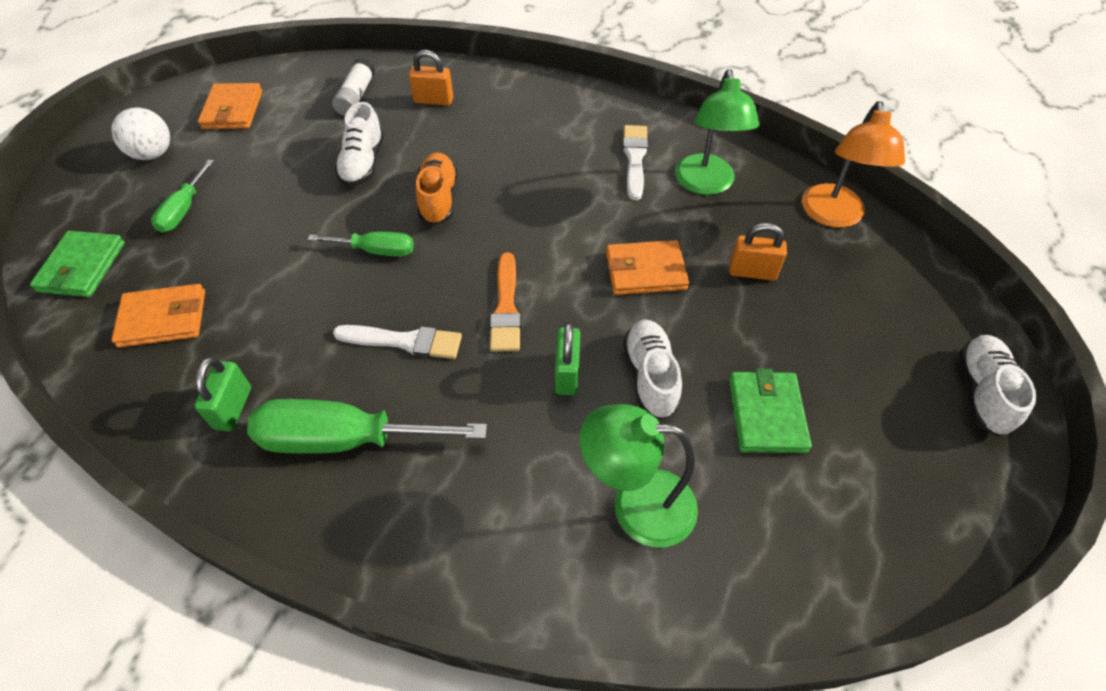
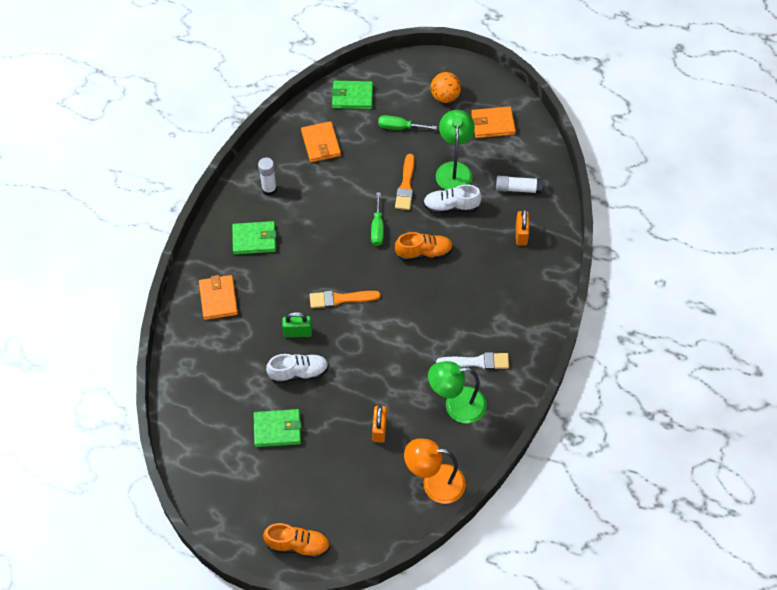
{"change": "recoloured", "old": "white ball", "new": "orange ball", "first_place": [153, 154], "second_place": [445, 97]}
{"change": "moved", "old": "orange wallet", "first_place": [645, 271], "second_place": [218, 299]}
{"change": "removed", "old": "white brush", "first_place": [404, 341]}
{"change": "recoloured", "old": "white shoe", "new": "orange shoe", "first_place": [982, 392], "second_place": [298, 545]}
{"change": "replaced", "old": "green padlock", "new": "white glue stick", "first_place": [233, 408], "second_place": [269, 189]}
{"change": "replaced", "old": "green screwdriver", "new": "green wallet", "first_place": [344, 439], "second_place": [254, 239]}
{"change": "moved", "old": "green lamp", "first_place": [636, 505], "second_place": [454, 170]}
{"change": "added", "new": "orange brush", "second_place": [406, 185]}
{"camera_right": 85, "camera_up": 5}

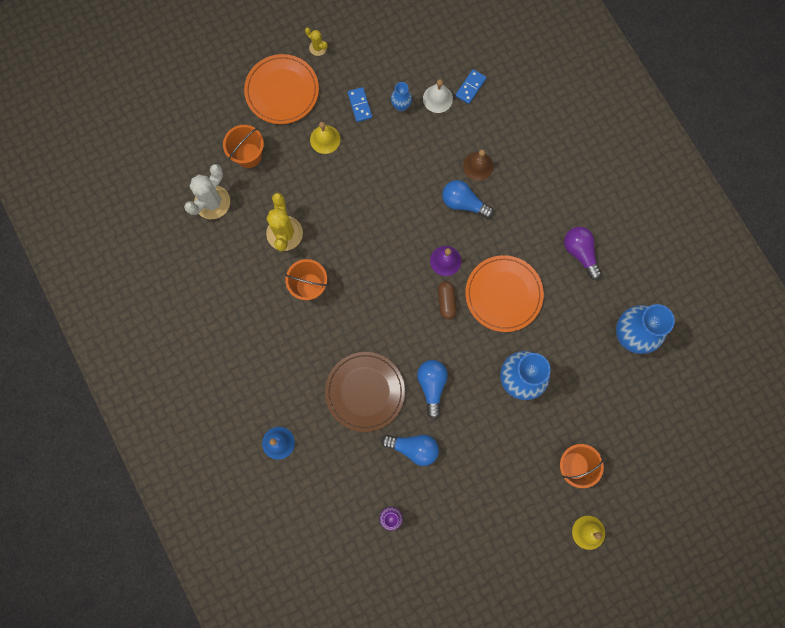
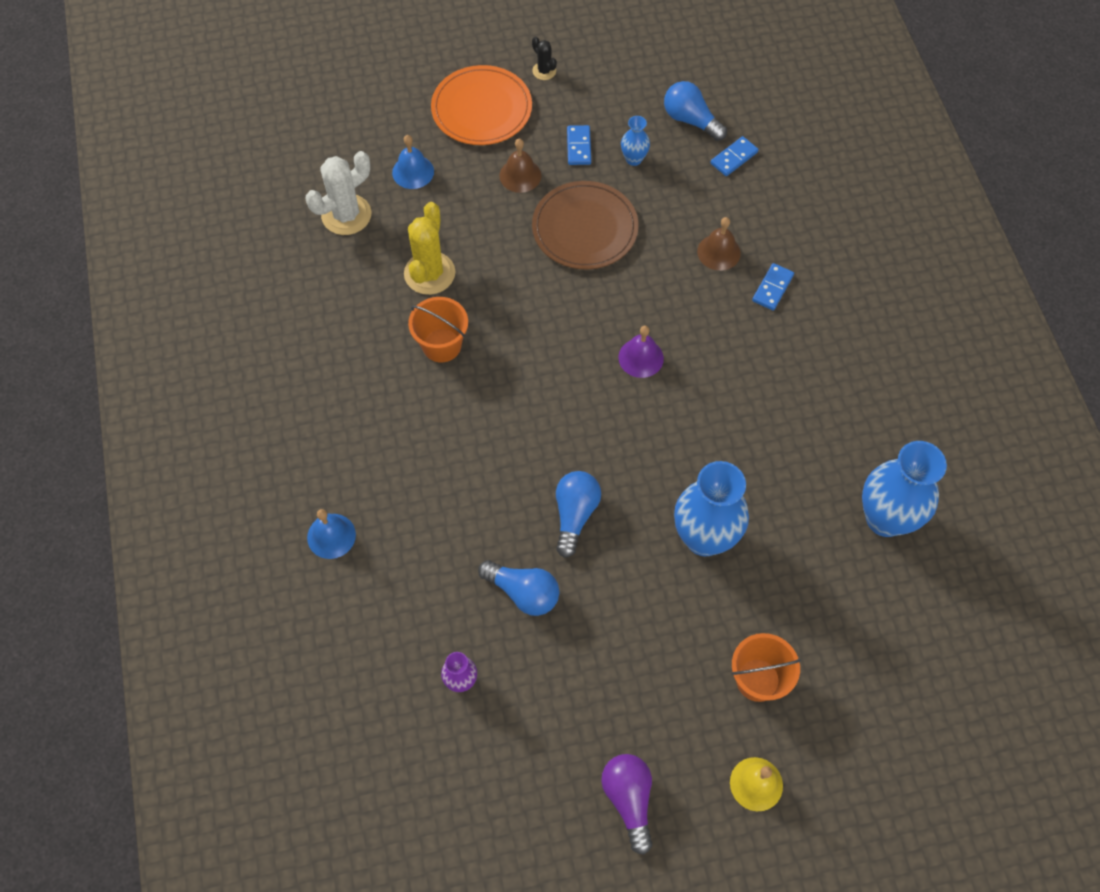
{"change": "recoloured", "old": "yellow cactus", "new": "black cactus", "first_place": [318, 47], "second_place": [544, 71]}
{"change": "removed", "old": "white bell", "first_place": [437, 98]}
{"change": "recoloured", "old": "yellow bell", "new": "brown bell", "first_place": [325, 139], "second_place": [520, 175]}
{"change": "replaced", "old": "orange bucket", "new": "blue bell", "first_place": [248, 155], "second_place": [413, 172]}
{"change": "moved", "old": "blue light bulb", "first_place": [463, 203], "second_place": [691, 120]}
{"change": "moved", "old": "purple light bulb", "first_place": [580, 253], "second_place": [629, 800]}
{"change": "removed", "old": "orange plate", "first_place": [503, 294]}
{"change": "removed", "old": "brown capsule", "first_place": [446, 301]}
{"change": "moved", "old": "brown plate", "first_place": [365, 392], "second_place": [585, 228]}
{"change": "added", "new": "blue domino", "second_place": [772, 288]}
{"camera_right": 15, "camera_up": -15}

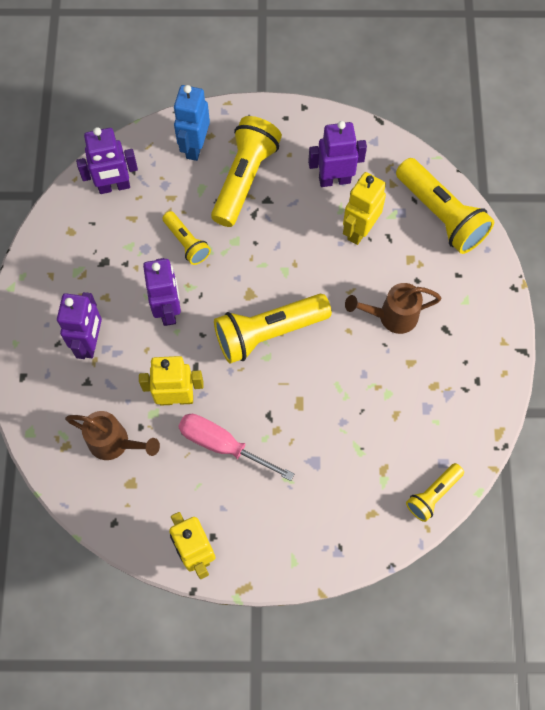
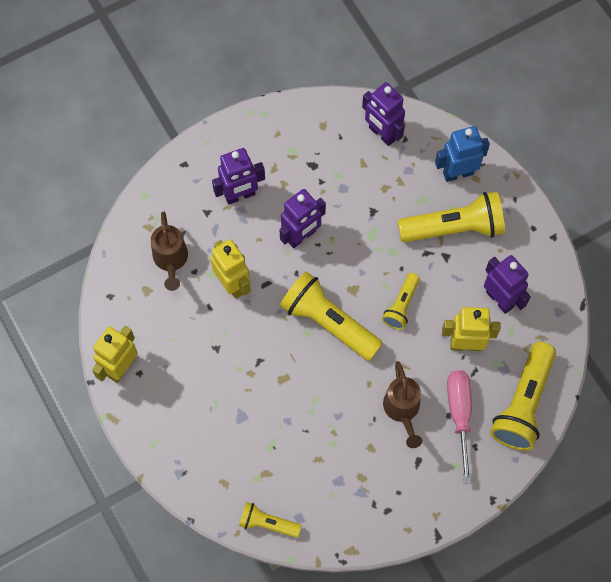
{"change": "moved", "old": "yellow flashlight", "first_place": [186, 243], "second_place": [401, 305]}
{"change": "turned", "old": "brown watering can", "first_place": [391, 316], "second_place": [402, 411], "degrees": -150}
{"change": "moved", "old": "pink screwdriver", "first_place": [223, 445], "second_place": [459, 415]}
{"camera_right": 60, "camera_up": 0}

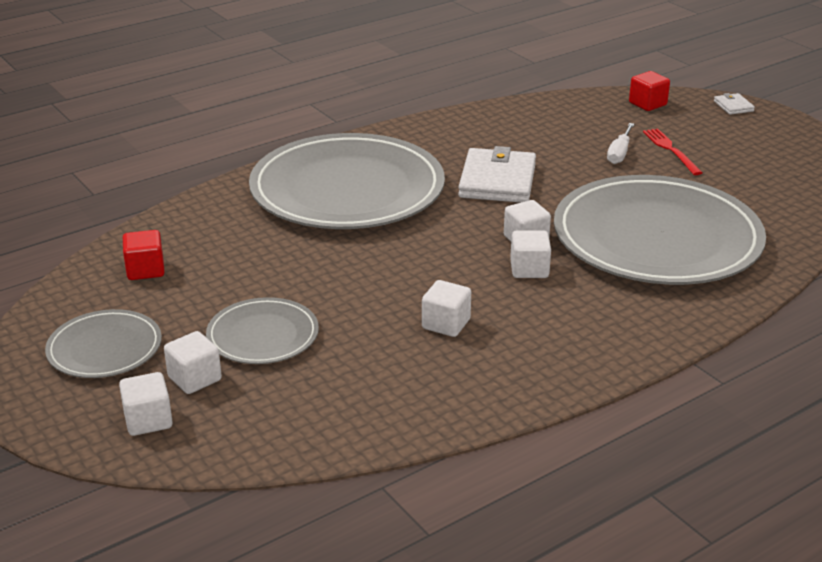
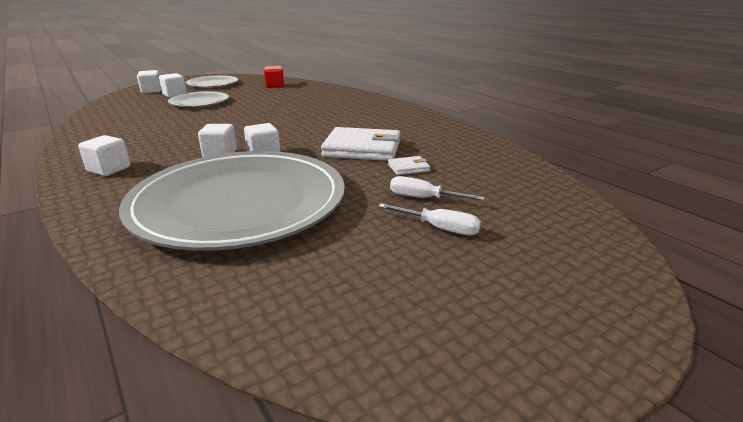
{"change": "removed", "old": "red cube", "first_place": [647, 104]}
{"change": "moved", "old": "white wallet", "first_place": [733, 106], "second_place": [408, 168]}
{"change": "replaced", "old": "red fork", "new": "white screwdriver", "first_place": [671, 150], "second_place": [439, 228]}
{"change": "removed", "old": "grey plate", "first_place": [347, 189]}
{"change": "moved", "old": "white cube", "first_place": [446, 324], "second_place": [109, 169]}
{"camera_right": 90, "camera_up": -5}

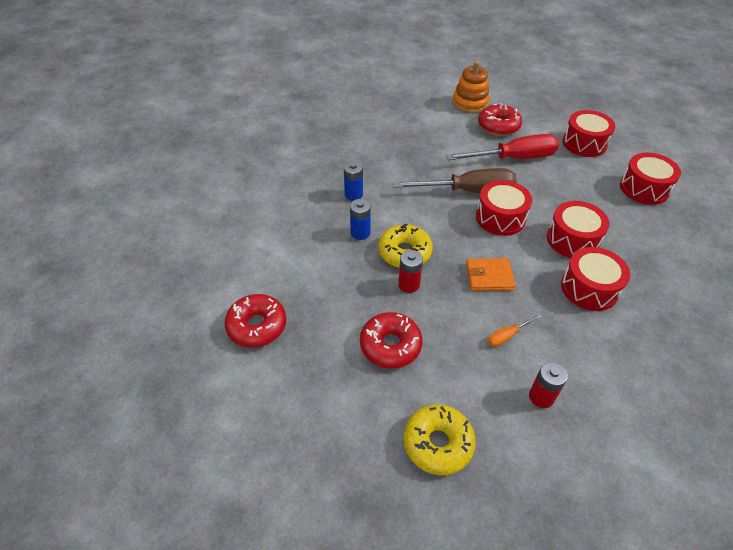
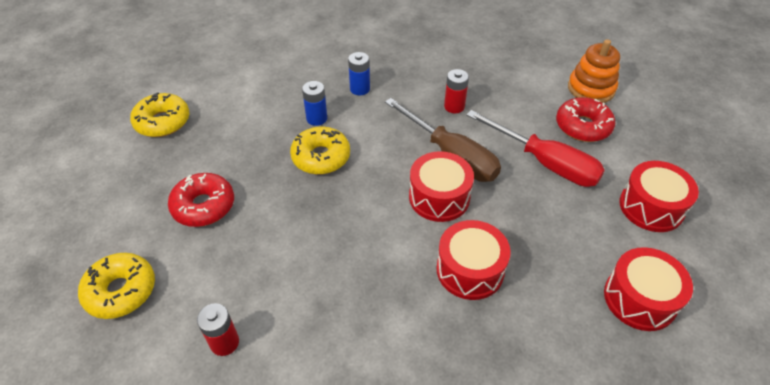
{"change": "removed", "old": "red drum", "first_place": [589, 288]}
{"change": "moved", "old": "red battery", "first_place": [409, 284], "second_place": [454, 106]}
{"change": "removed", "old": "orange wallet", "first_place": [489, 276]}
{"change": "recoloured", "old": "red donut", "new": "yellow donut", "first_place": [257, 326], "second_place": [162, 122]}
{"change": "removed", "old": "orange screwdriver", "first_place": [507, 336]}
{"camera_right": 50, "camera_up": 0}

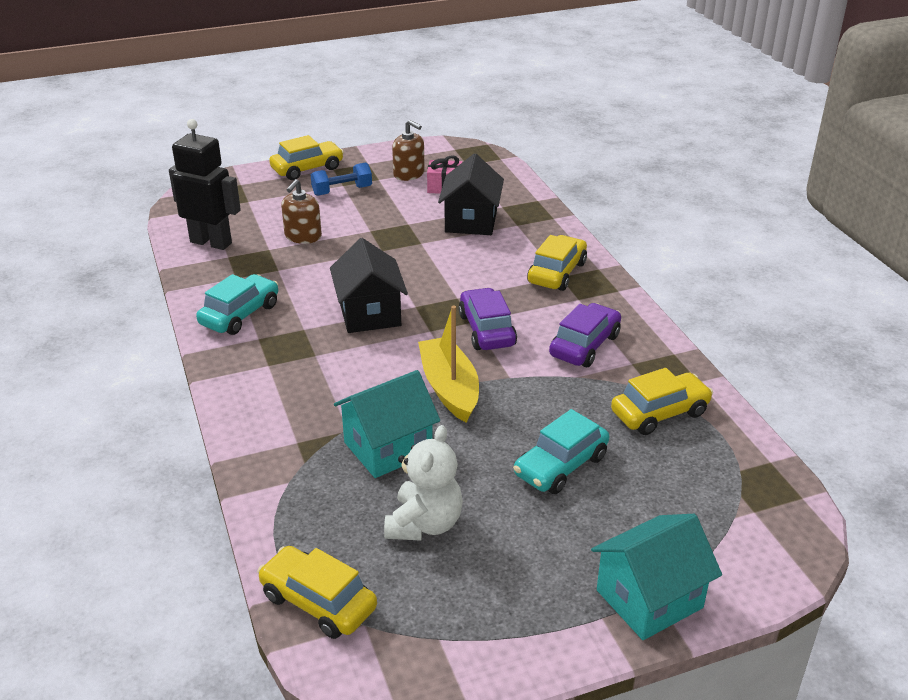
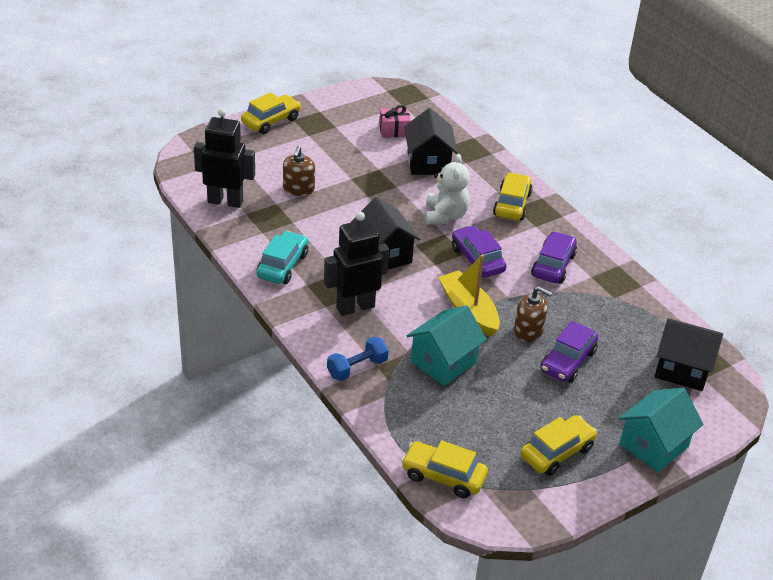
{"change": "moved", "old": "brown soap dispenser", "first_place": [409, 174], "second_place": [528, 331]}
{"change": "moved", "old": "blue dumbbell", "first_place": [342, 191], "second_place": [357, 368]}
{"change": "moved", "old": "yellow car", "first_place": [659, 413], "second_place": [557, 452]}
{"change": "recoloured", "old": "turquoise car", "new": "purple car", "first_place": [561, 466], "second_place": [567, 361]}
{"change": "moved", "old": "white teddy bear", "first_place": [424, 524], "second_place": [445, 216]}
{"change": "added", "new": "black robot", "second_place": [355, 307]}
{"change": "added", "new": "black house", "second_place": [682, 369]}
{"camera_right": -15, "camera_up": 5}

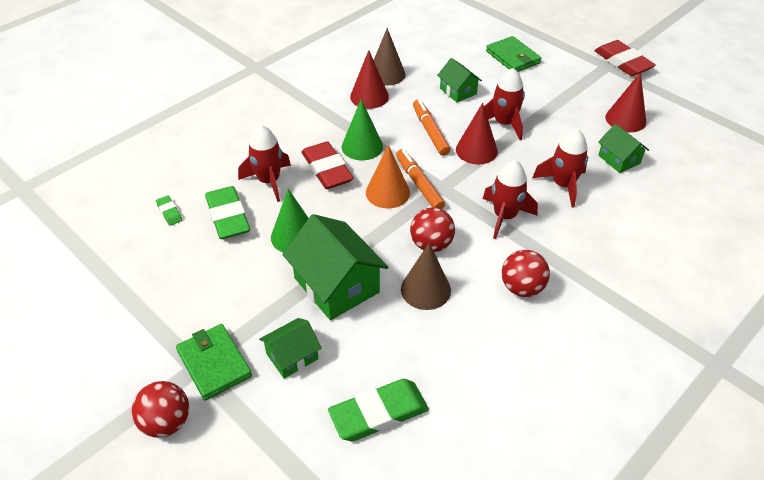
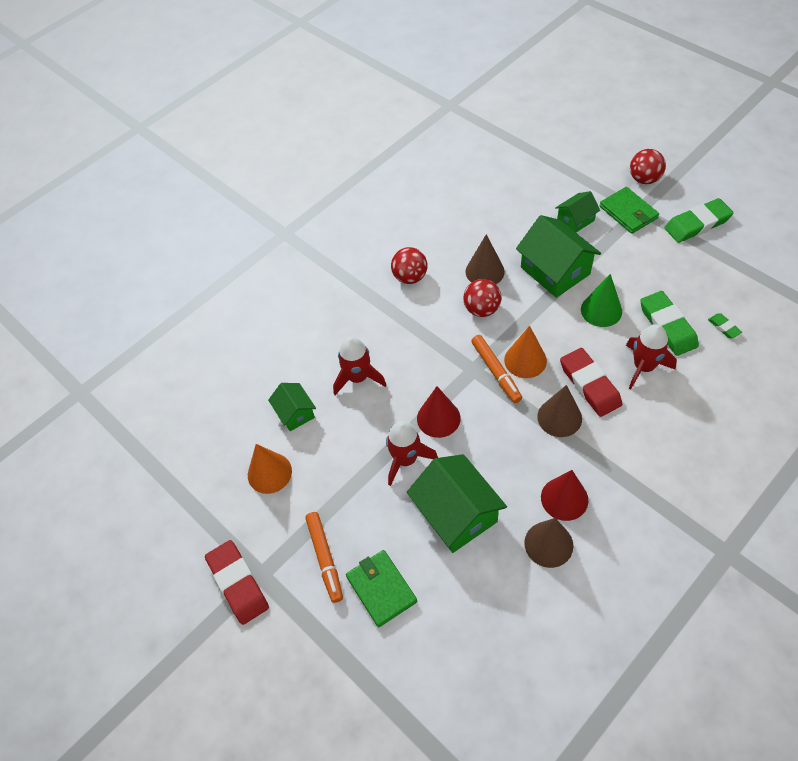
{"change": "resized", "old": "green house", "first_place": [458, 91], "second_place": [456, 513], "factor": 1.8}
{"change": "recoloured", "old": "red cone", "new": "orange cone", "first_place": [625, 119], "second_place": [269, 473]}
{"change": "recoloured", "old": "green cone", "new": "brown cone", "first_place": [362, 146], "second_place": [559, 417]}
{"change": "moved", "old": "orange marker", "first_place": [430, 131], "second_place": [325, 558]}
{"change": "removed", "old": "red rocket", "first_place": [504, 216]}
{"change": "moved", "old": "green eraser", "first_place": [378, 413], "second_place": [697, 224]}
{"camera_right": -175, "camera_up": 10}

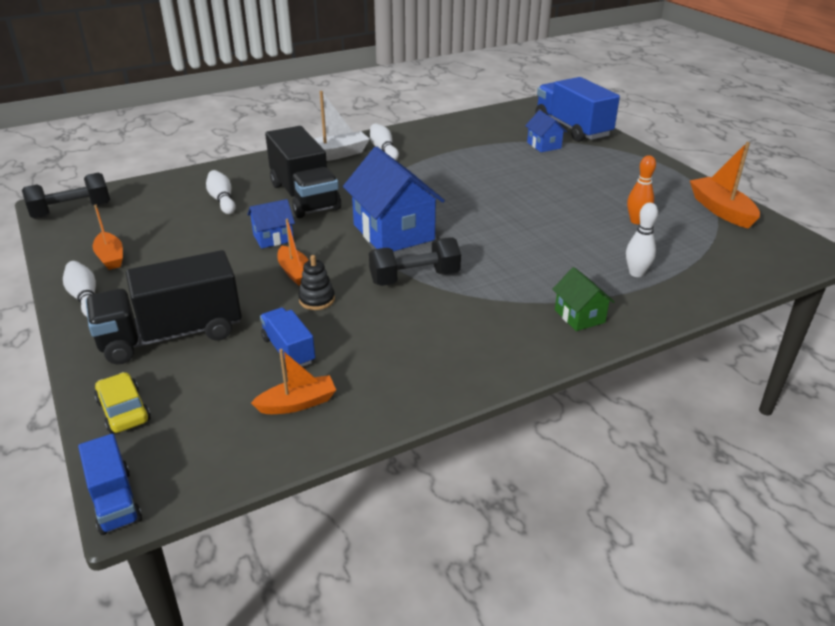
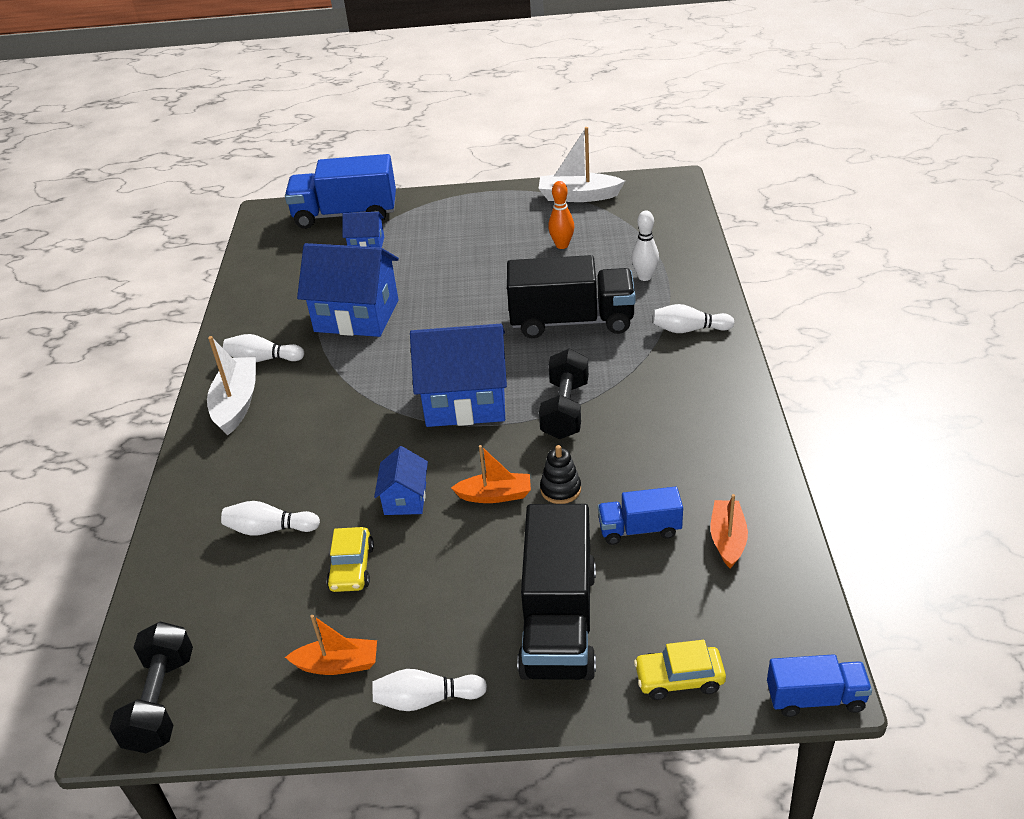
{"change": "moved", "old": "black truck", "first_place": [304, 196], "second_place": [572, 321]}
{"change": "recoloured", "old": "orange boat", "new": "white boat", "first_place": [721, 210], "second_place": [578, 196]}
{"change": "replaced", "old": "green house", "new": "white bowling pin", "first_place": [579, 316], "second_place": [689, 329]}
{"change": "added", "new": "blue house", "second_place": [356, 316]}
{"change": "added", "new": "yellow car", "second_place": [351, 568]}
{"camera_right": -60, "camera_up": 5}

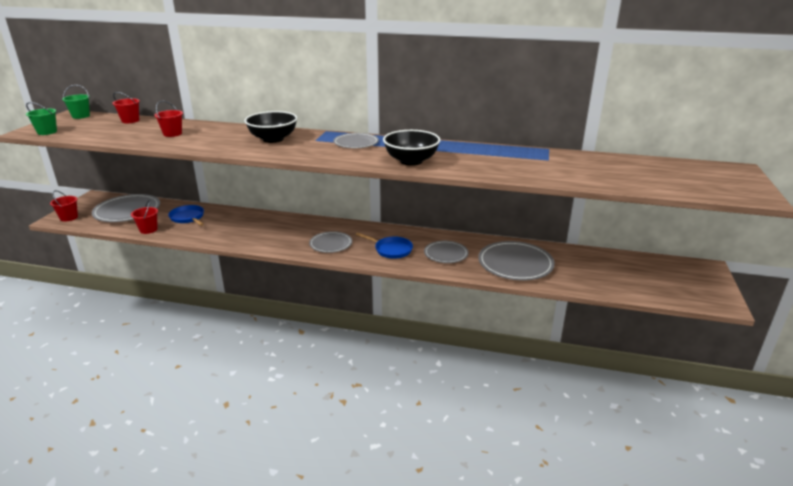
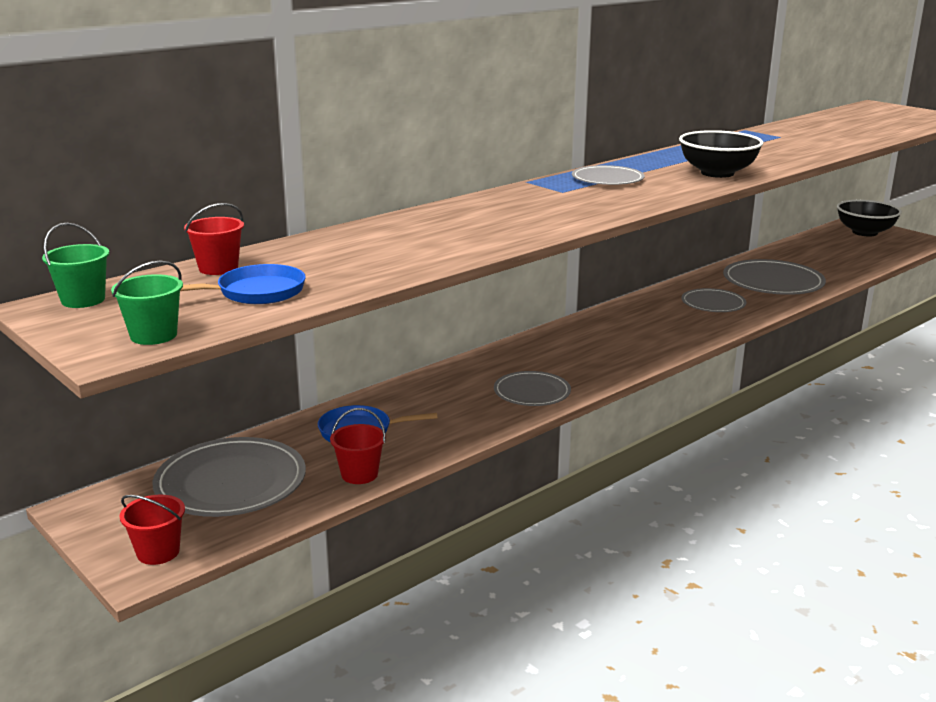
{"change": "removed", "old": "red bucket", "first_place": [172, 134]}
{"change": "moved", "old": "black bowl", "first_place": [273, 139], "second_place": [865, 232]}
{"change": "moved", "old": "grey plate", "first_place": [331, 244], "second_place": [532, 392]}
{"change": "moved", "old": "blue pan", "first_place": [391, 250], "second_place": [255, 292]}
{"camera_right": -55, "camera_up": -5}

